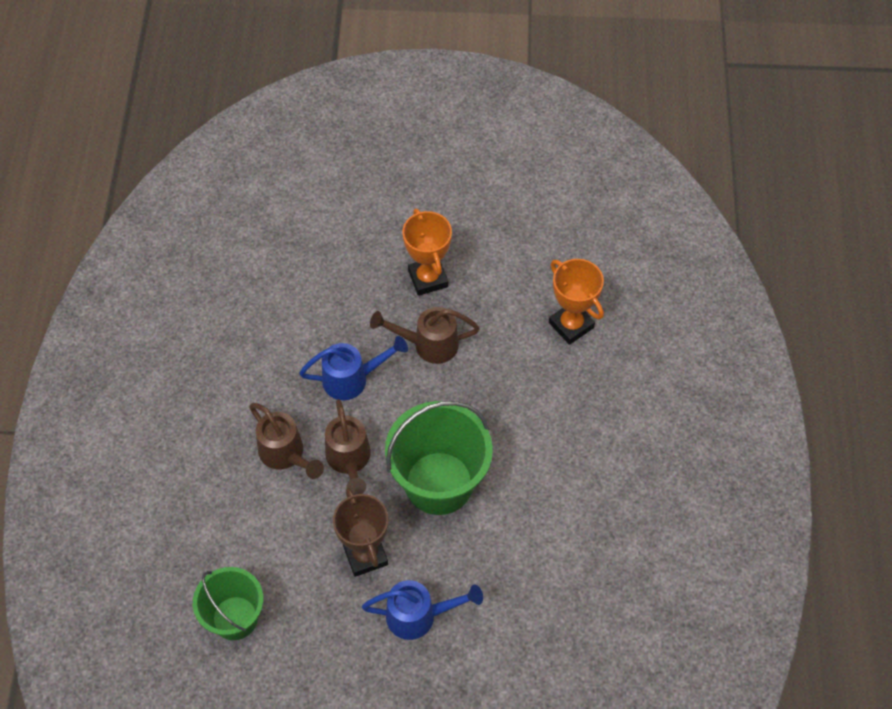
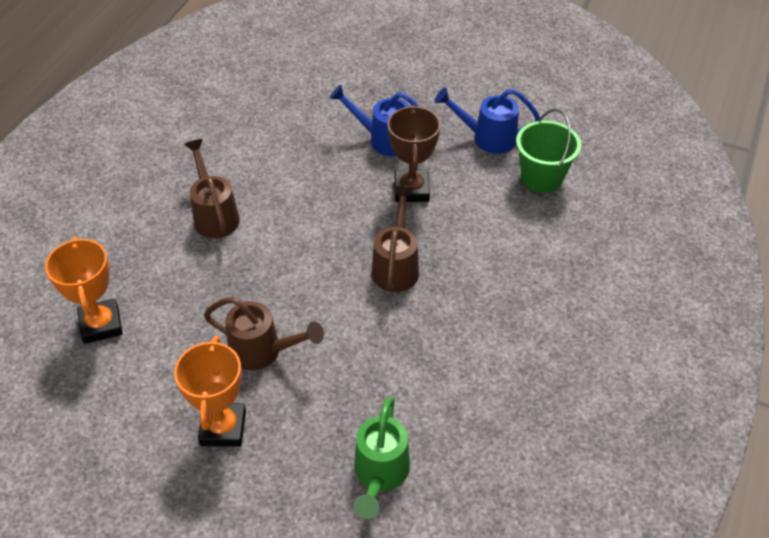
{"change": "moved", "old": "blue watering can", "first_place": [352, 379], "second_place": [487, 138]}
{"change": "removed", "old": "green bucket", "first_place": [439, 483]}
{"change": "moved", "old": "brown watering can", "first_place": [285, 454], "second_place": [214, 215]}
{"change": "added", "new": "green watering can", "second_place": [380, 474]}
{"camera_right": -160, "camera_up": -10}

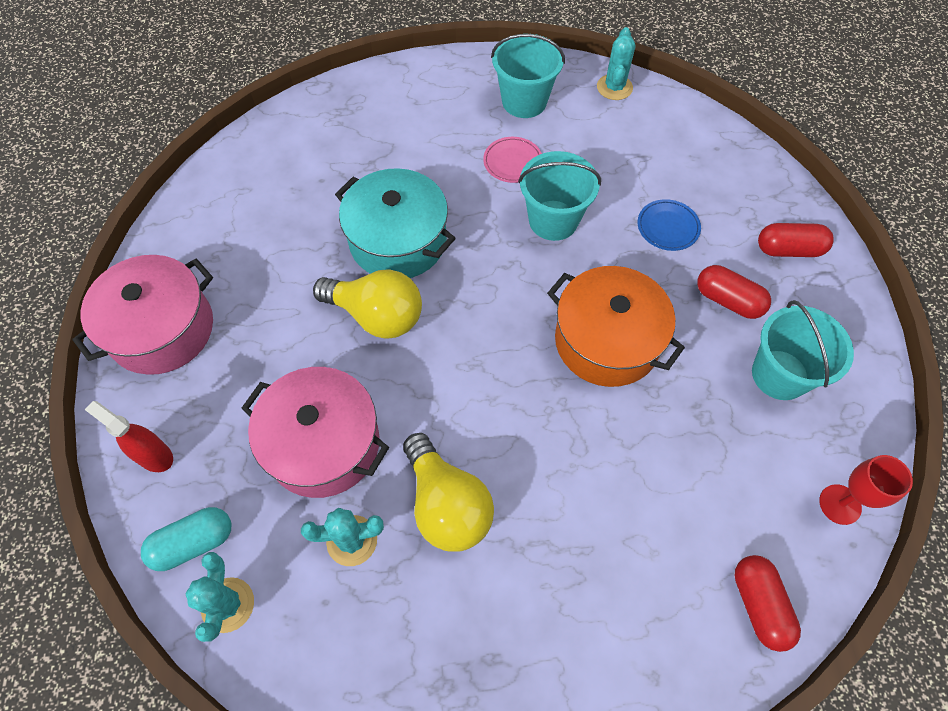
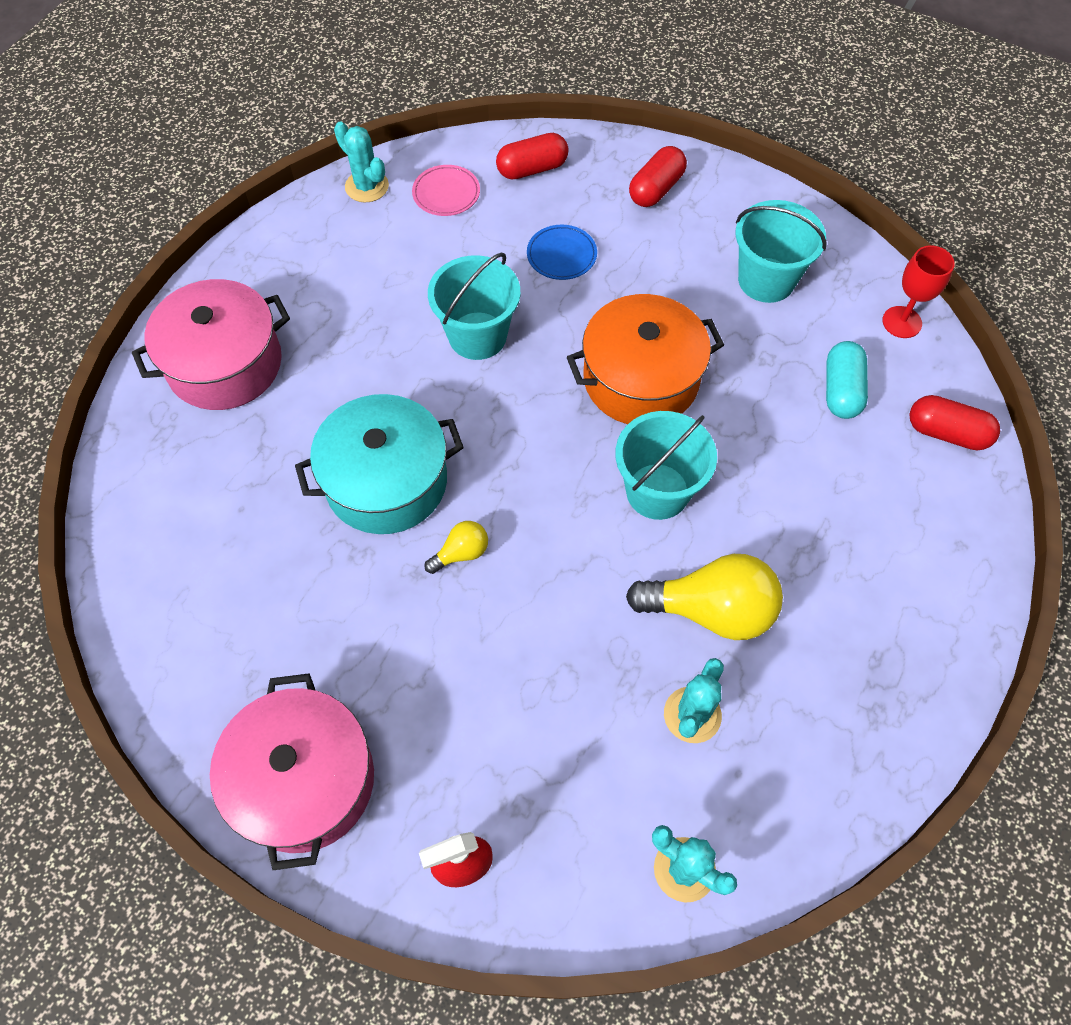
{"change": "moved", "old": "turquoise bucket", "first_place": [524, 101], "second_place": [657, 491]}
{"change": "moved", "old": "pink plate", "first_place": [512, 162], "second_place": [446, 193]}
{"change": "moved", "old": "red capsule", "first_place": [728, 300], "second_place": [532, 169]}
{"change": "resized", "old": "yellow light bulb", "first_place": [376, 316], "second_place": [461, 553], "factor": 0.48}
{"change": "moved", "old": "pink pot", "first_place": [323, 444], "second_place": [225, 364]}
{"change": "moved", "old": "turquoise capsule", "first_place": [194, 543], "second_place": [841, 390]}
{"camera_right": -55, "camera_up": 0}

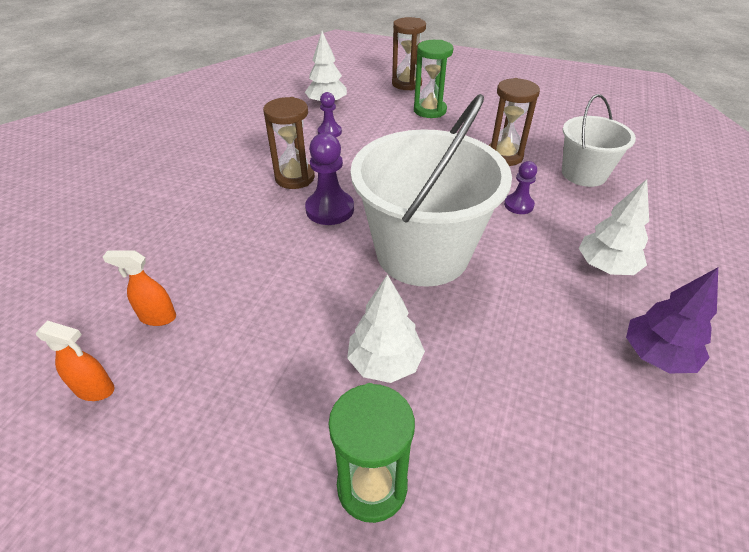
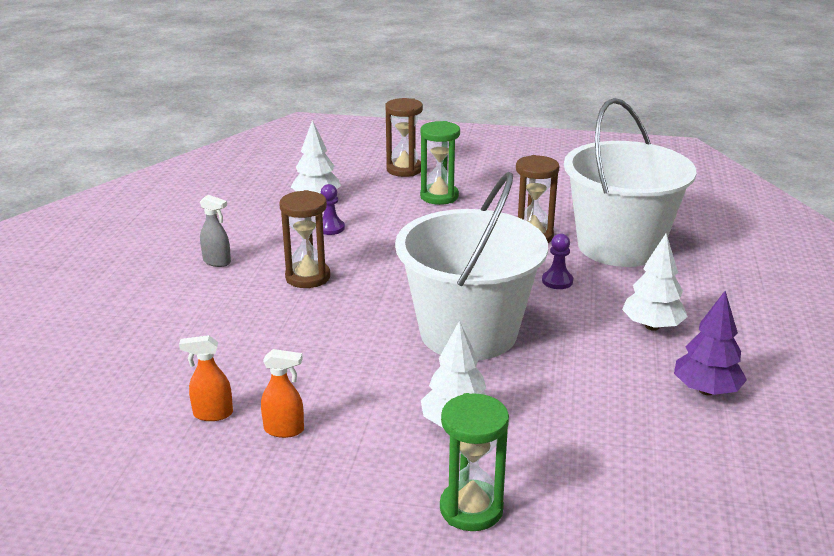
{"change": "resized", "old": "white bucket", "first_place": [584, 174], "second_place": [619, 246], "factor": 1.77}
{"change": "removed", "old": "purple pawn", "first_place": [330, 209]}
{"change": "moved", "old": "orange spray bottle", "first_place": [95, 389], "second_place": [284, 430]}
{"change": "added", "new": "grey spray bottle", "second_place": [217, 262]}
{"camera_right": -10, "camera_up": -15}

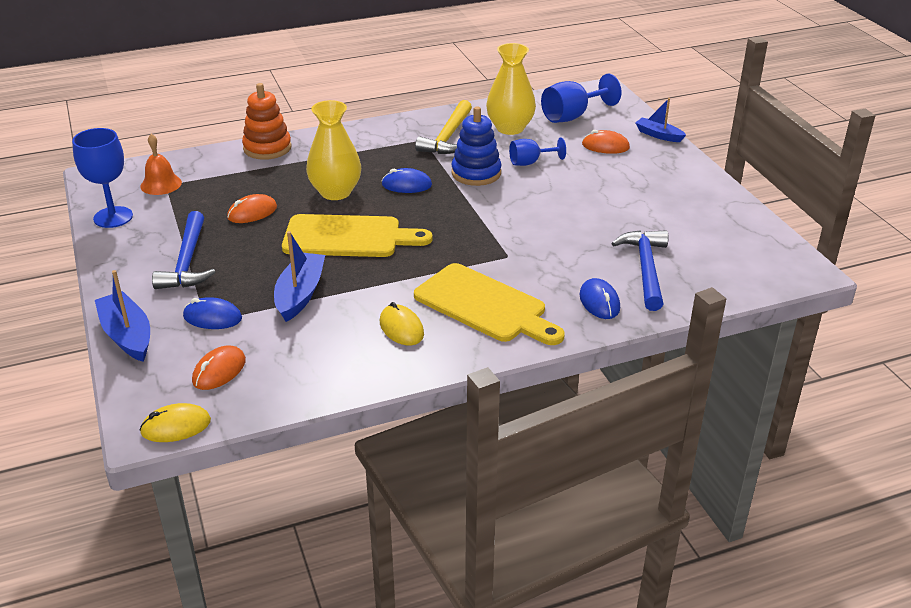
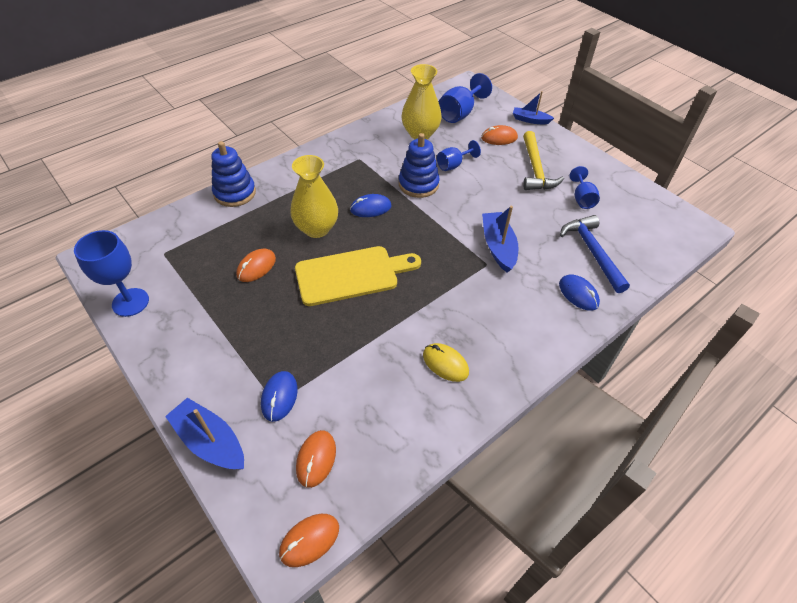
{"change": "recoloured", "old": "orange stacking toy", "new": "blue stacking toy", "first_place": [267, 148], "second_place": [235, 193]}
{"change": "moved", "old": "yellow hammer", "first_place": [448, 137], "second_place": [535, 169]}
{"change": "removed", "old": "orange bell", "first_place": [161, 184]}
{"change": "removed", "old": "blue hammer", "first_place": [187, 261]}
{"change": "moved", "old": "blue boat", "first_place": [300, 294], "second_place": [498, 247]}
{"change": "removed", "old": "yellow cutting board", "first_place": [485, 306]}
{"change": "turned", "old": "blue mouse", "first_place": [212, 317], "second_place": [279, 397], "degrees": -75}
{"change": "recoloured", "old": "yellow mouse", "new": "orange mouse", "first_place": [176, 426], "second_place": [309, 540]}
{"change": "added", "new": "blue goblet", "second_place": [582, 199]}
{"camera_right": -20, "camera_up": 15}

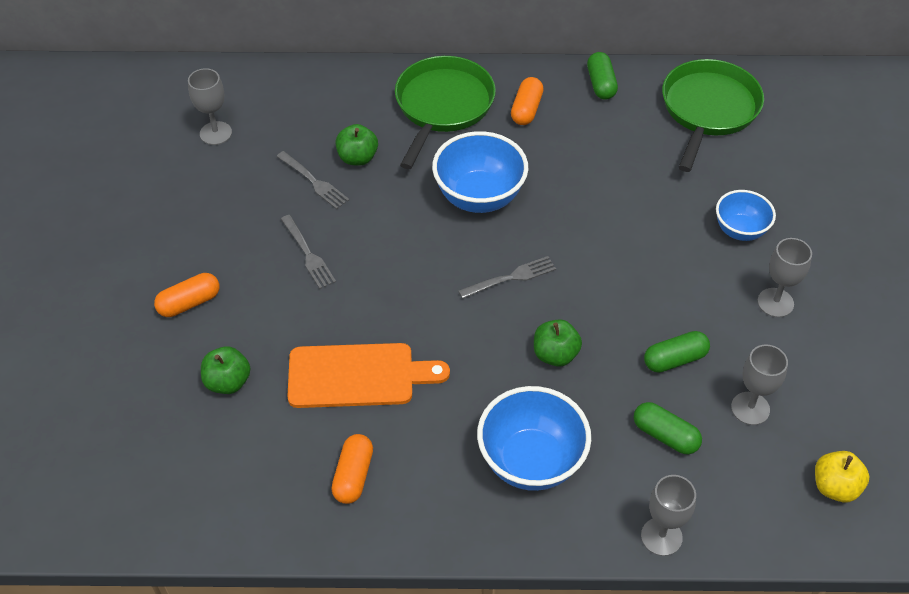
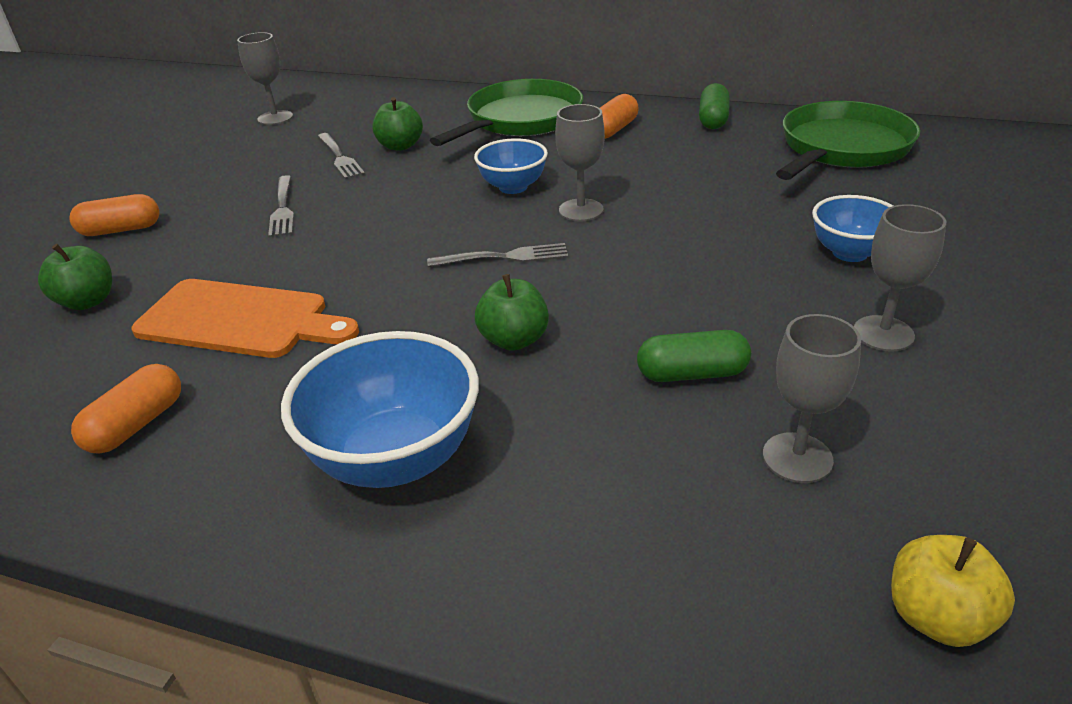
{"change": "resized", "old": "blue bowl", "first_place": [479, 197], "second_place": [513, 187], "factor": 0.61}
{"change": "removed", "old": "green capsule", "first_place": [665, 435]}
{"change": "moved", "old": "grey goblet", "first_place": [661, 536], "second_place": [581, 210]}
{"camera_right": 20, "camera_up": -15}

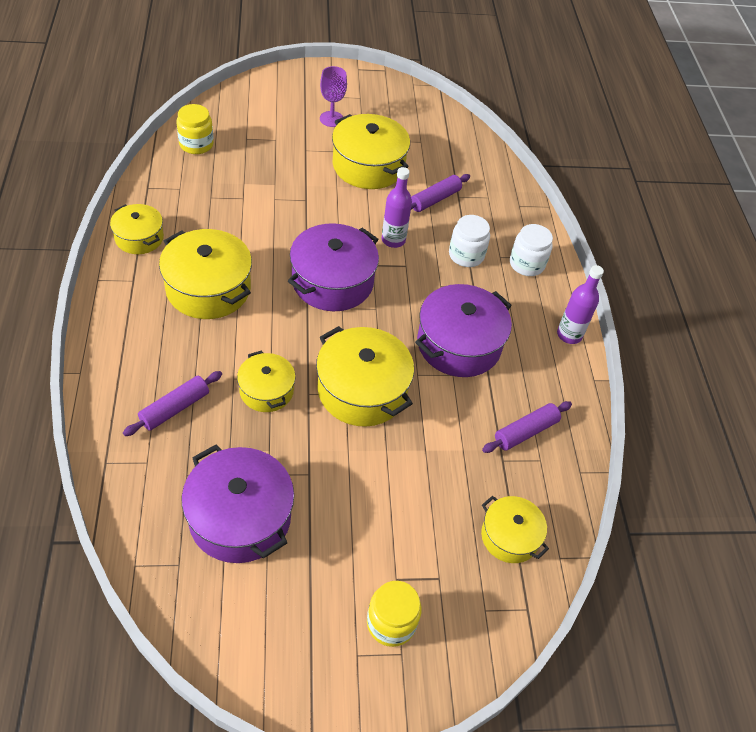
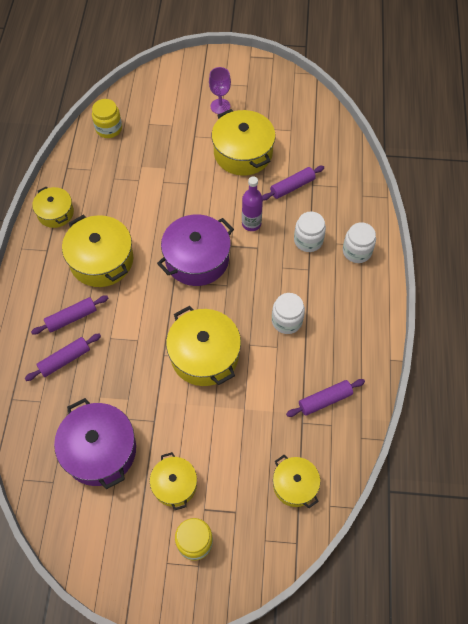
{"change": "removed", "old": "purple bottle", "first_place": [569, 335]}
{"change": "replaced", "old": "purple pot", "new": "white jar", "first_place": [459, 344], "second_place": [287, 321]}
{"change": "moved", "old": "yellow pot", "first_place": [266, 391], "second_place": [174, 485]}
{"change": "added", "new": "purple rolling pin", "second_place": [71, 318]}
{"camera_right": 15, "camera_up": 10}

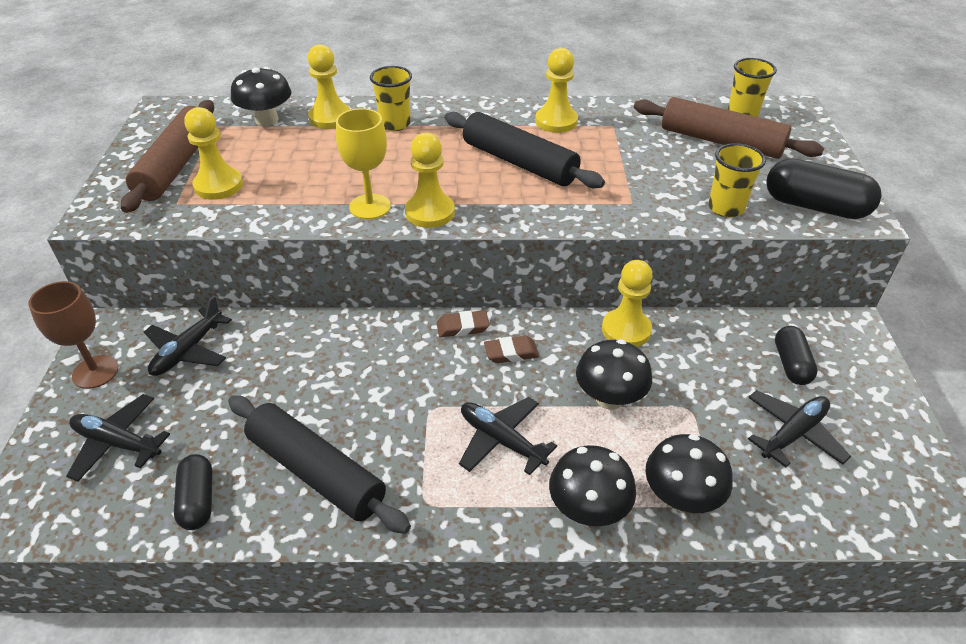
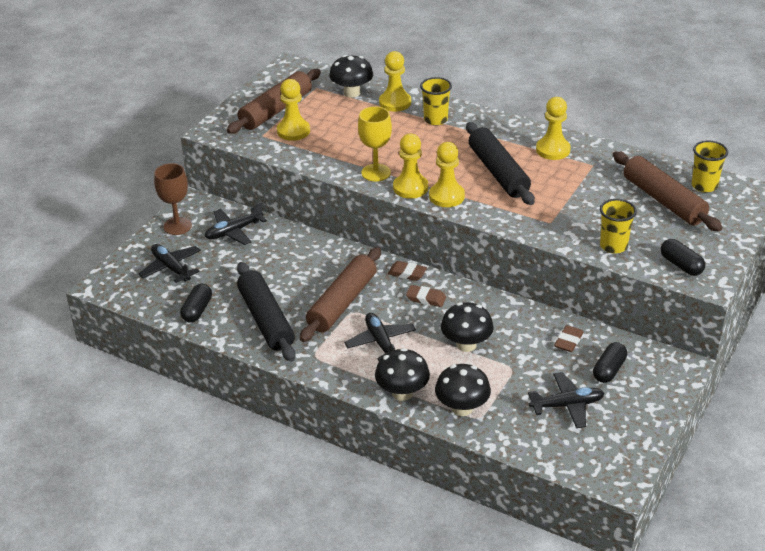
{"change": "resized", "old": "black capsule", "first_place": [815, 206], "second_place": [681, 265], "factor": 0.63}
{"change": "moved", "old": "yellow pawn", "first_place": [626, 330], "second_place": [446, 196]}
{"change": "added", "new": "brown rolling pin", "second_place": [342, 302]}
{"change": "added", "new": "brown eraser", "second_place": [568, 341]}
{"camera_right": 30, "camera_up": -5}

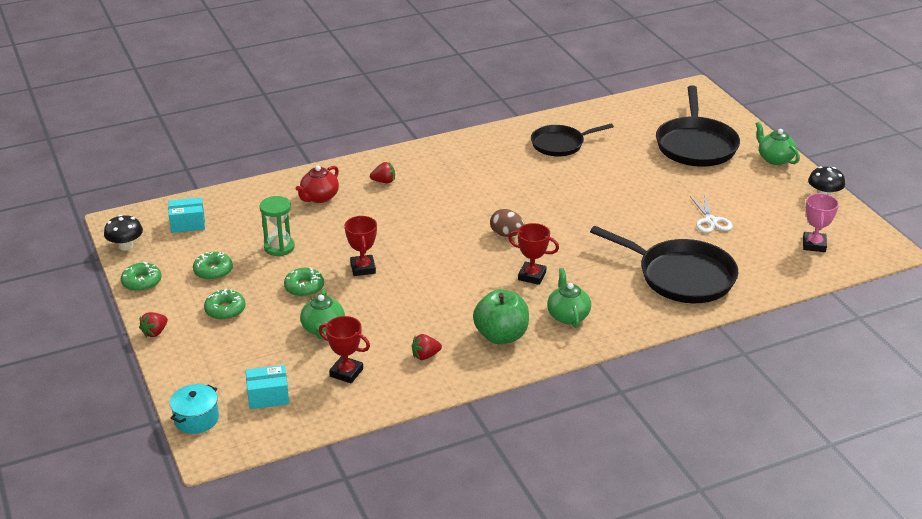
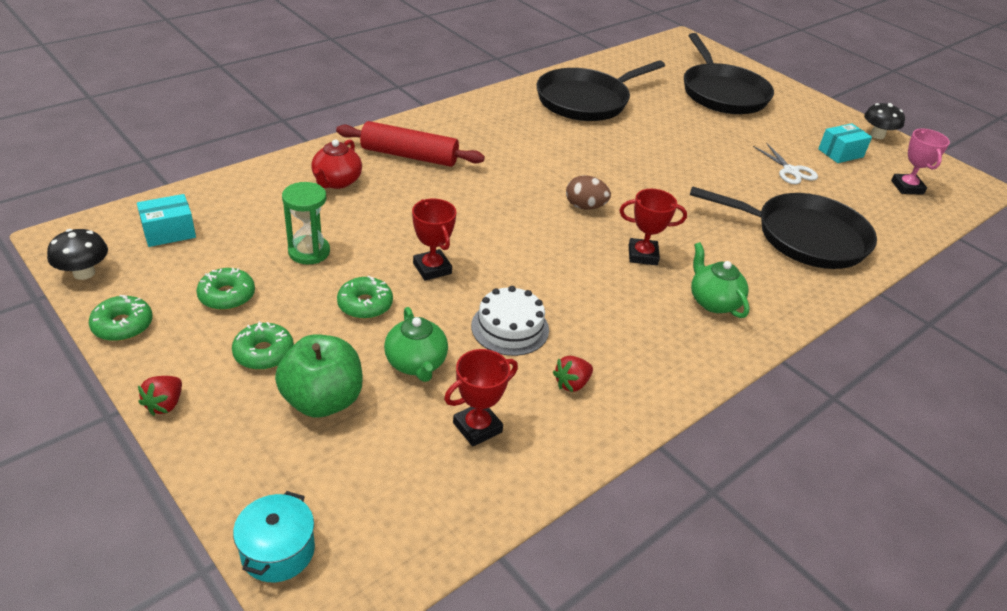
{"change": "removed", "old": "green teapot", "first_place": [774, 159]}
{"change": "resized", "old": "black pan", "first_place": [560, 144], "second_place": [586, 101], "factor": 1.57}
{"change": "replaced", "old": "red strawberry", "new": "red rolling pin", "first_place": [384, 181], "second_place": [409, 156]}
{"change": "moved", "old": "green apple", "first_place": [501, 336], "second_place": [322, 400]}
{"change": "turned", "old": "red trophy", "first_place": [346, 372], "second_place": [477, 427], "degrees": -45}
{"change": "moved", "old": "turquoise box", "first_place": [268, 396], "second_place": [840, 153]}
{"change": "added", "new": "white cake", "second_place": [510, 328]}
{"camera_right": -20, "camera_up": 5}

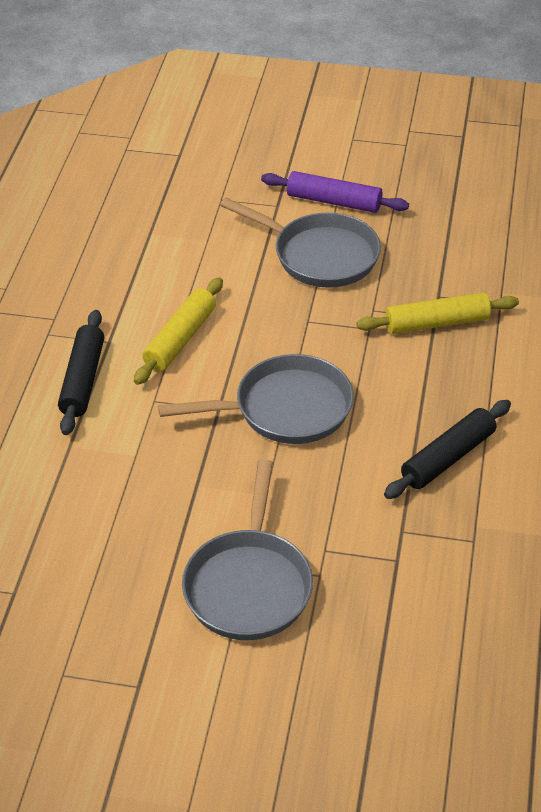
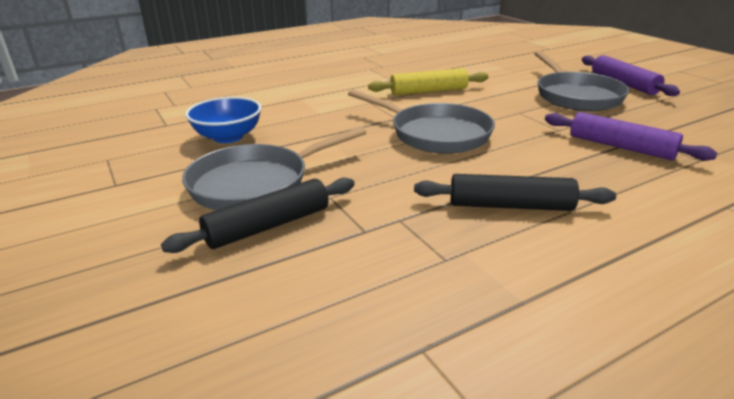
{"change": "recoloured", "old": "yellow rolling pin", "new": "purple rolling pin", "first_place": [437, 323], "second_place": [620, 147]}
{"change": "moved", "old": "black rolling pin", "first_place": [83, 380], "second_place": [268, 226]}
{"change": "added", "new": "blue bowl", "second_place": [228, 137]}
{"camera_right": 50, "camera_up": -15}

